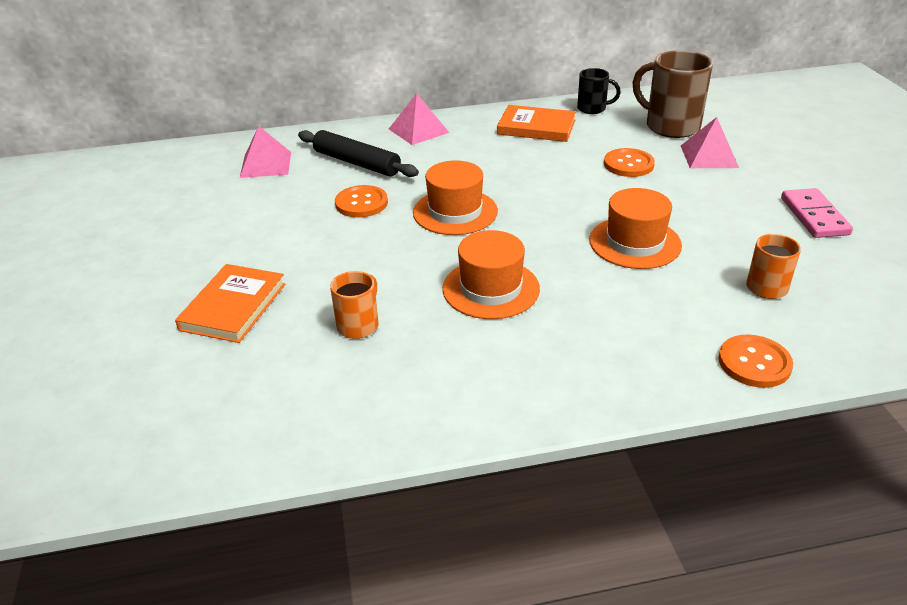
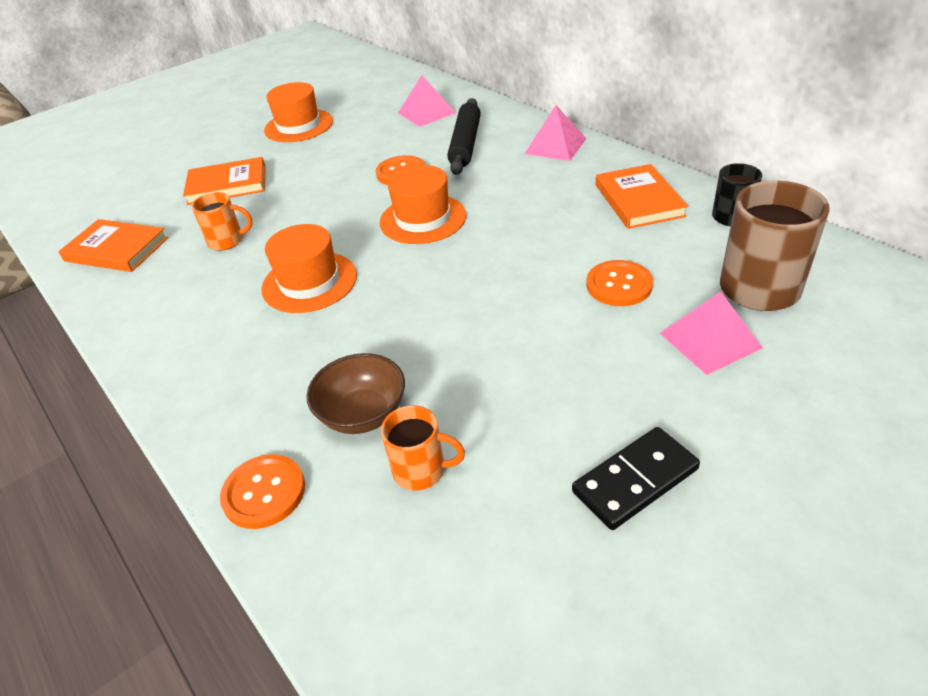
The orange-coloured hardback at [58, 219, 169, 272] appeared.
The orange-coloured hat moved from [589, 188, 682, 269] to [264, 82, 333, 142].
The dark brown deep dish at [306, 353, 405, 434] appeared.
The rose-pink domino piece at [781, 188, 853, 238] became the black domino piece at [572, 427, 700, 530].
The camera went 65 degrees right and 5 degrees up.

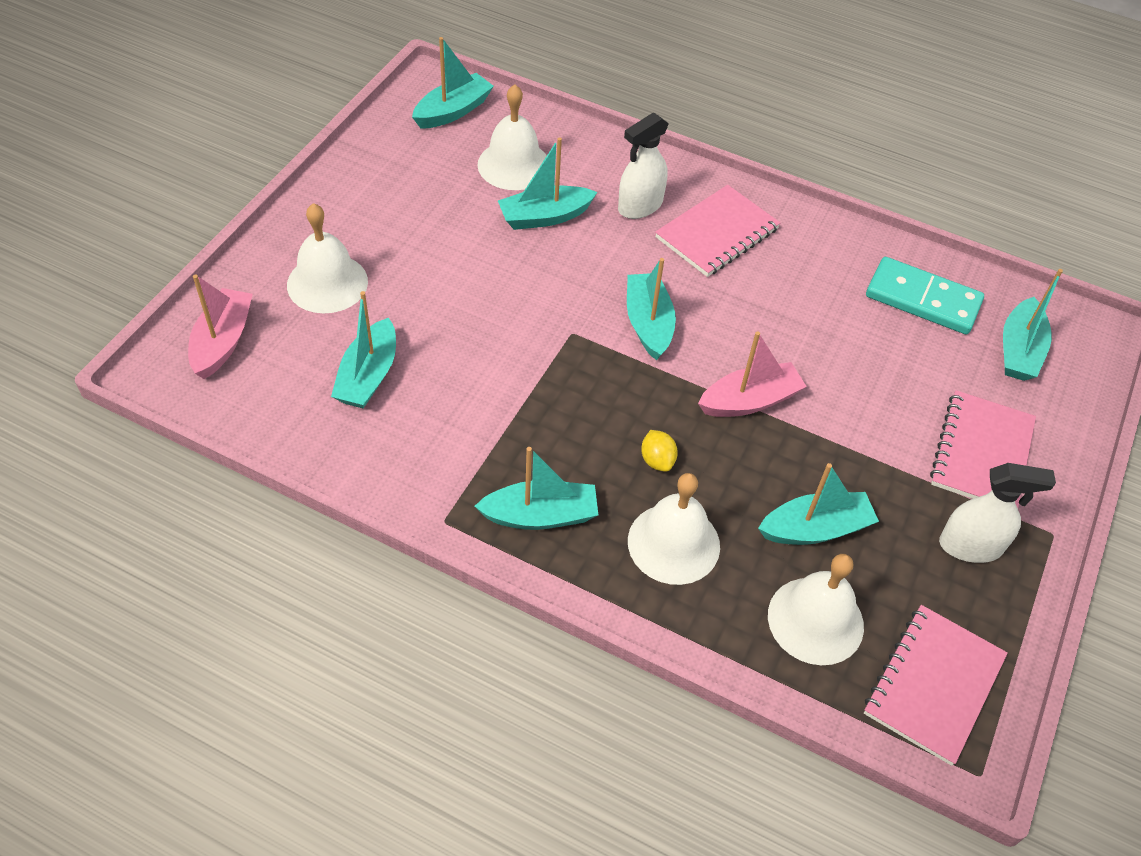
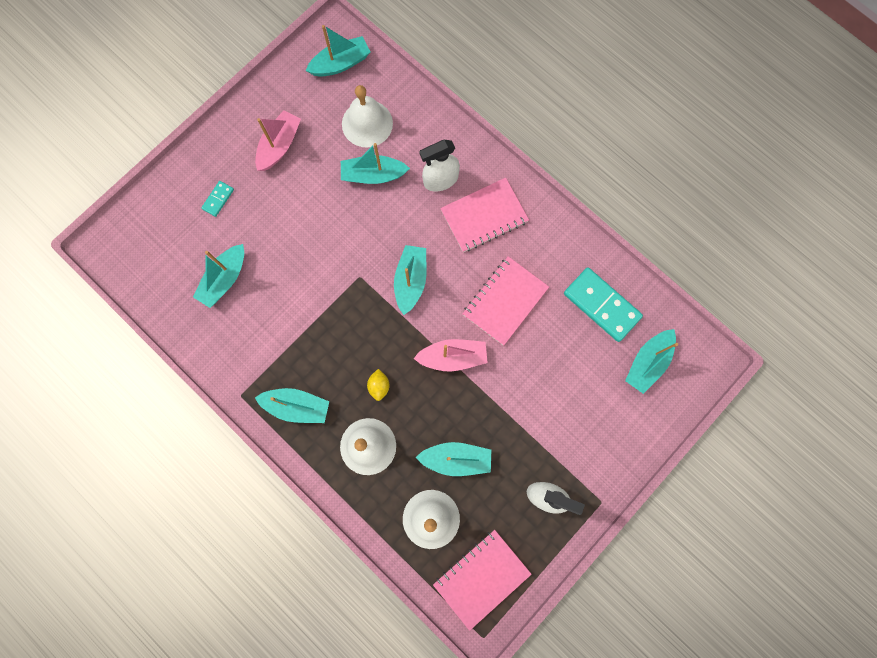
The white hand bell at [287, 203, 368, 313] was replaced by the turquoise domino piece at [201, 181, 234, 217].
The rose-pink boat moved from [188, 275, 253, 379] to [255, 110, 301, 171].
The rose-pink exercise book moved from [930, 390, 1036, 508] to [462, 256, 549, 346].
The camera went 20 degrees right and 25 degrees up.

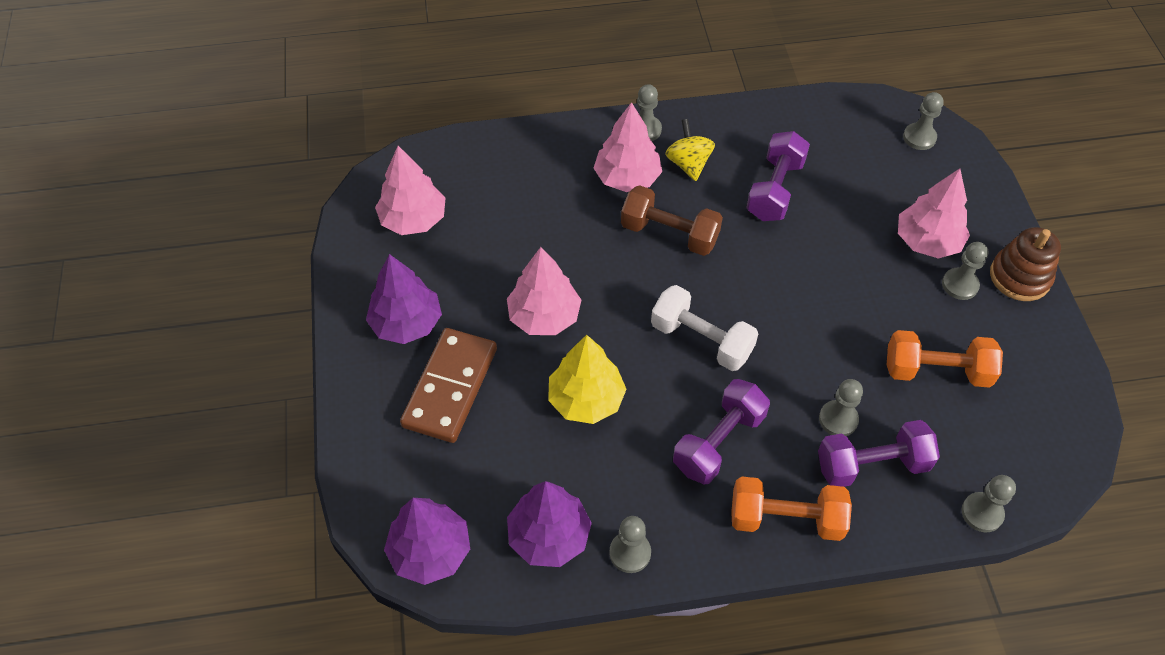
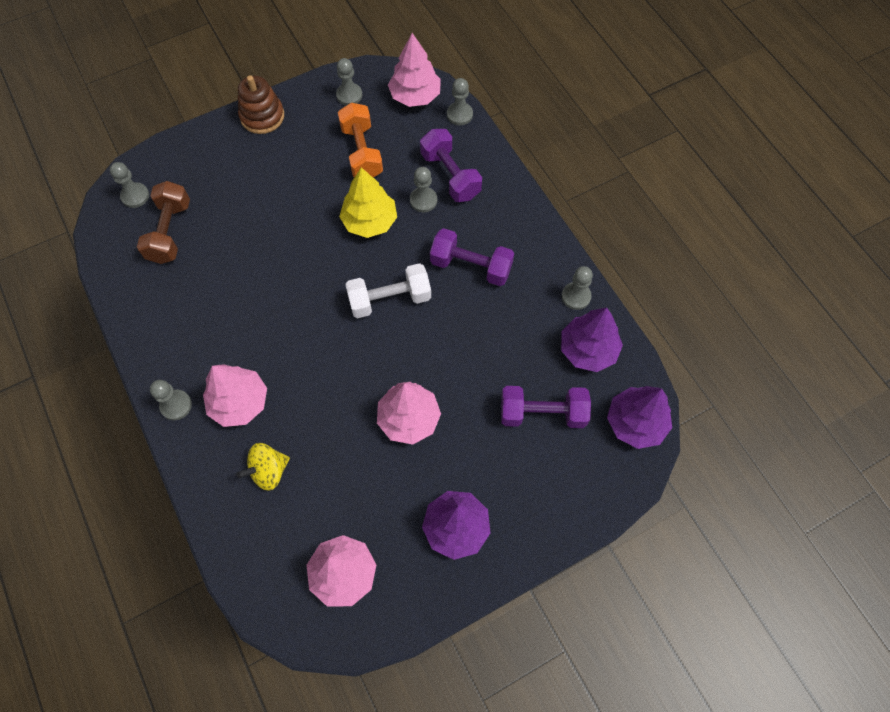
The dark brown free weight moved from [621, 185, 723, 256] to [137, 181, 190, 264].
The yellow spinning top moved from [665, 119, 715, 181] to [237, 443, 290, 490].
The ash-grey chess pawn moved from [942, 242, 989, 300] to [336, 58, 362, 106].
The yellow tree moved from [548, 335, 626, 424] to [339, 167, 397, 238].
The white free weight at [651, 285, 758, 371] turned 60 degrees clockwise.
The rose-pink tree moved from [898, 169, 970, 259] to [388, 33, 441, 107].
The purple free weight moved from [746, 131, 810, 221] to [501, 386, 591, 428].
The dark brown domino piece at [400, 328, 497, 443] disappeared.
The orange-coloured free weight at [731, 476, 852, 541] disappeared.
The camera went 110 degrees left and 10 degrees up.

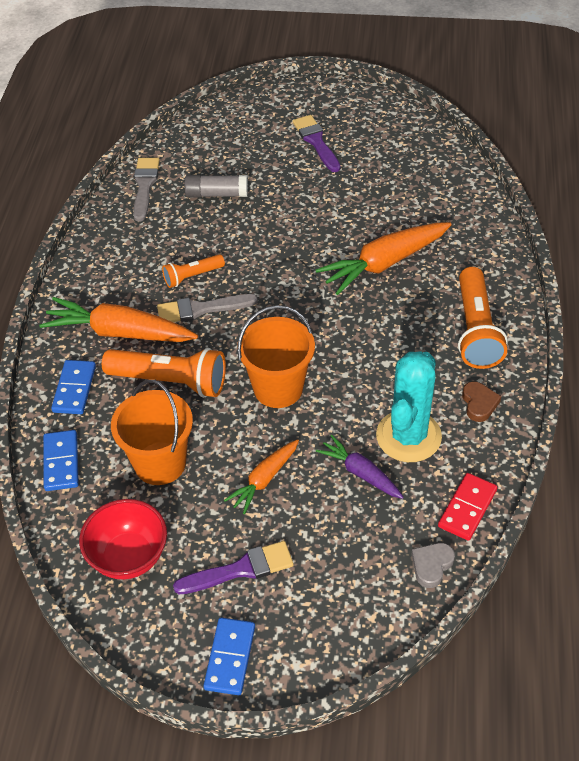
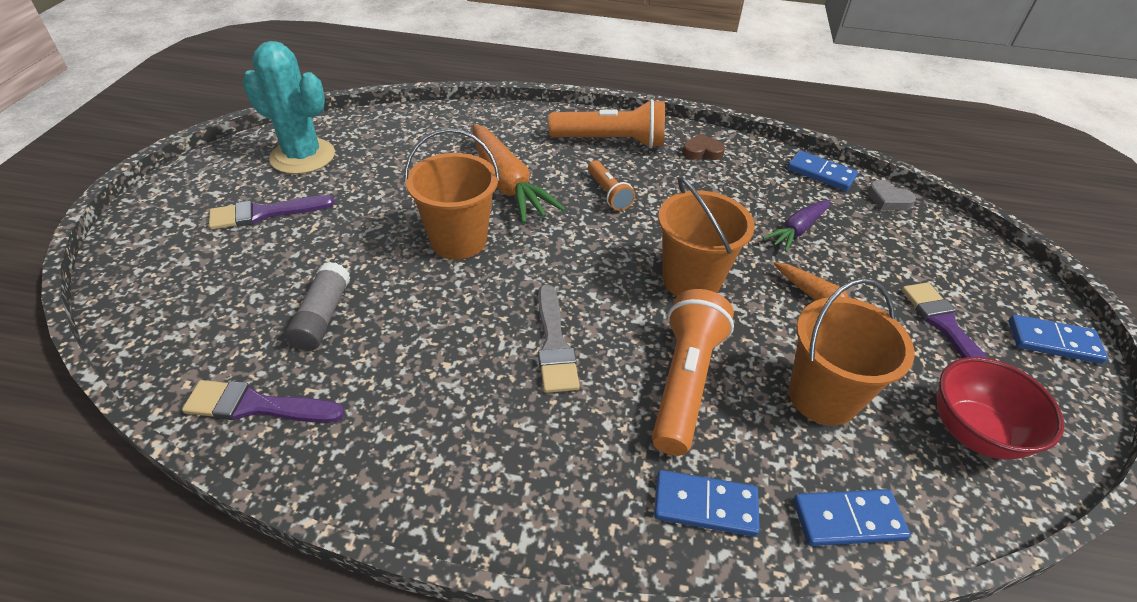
The ash-grey paintbrush at [133, 158, 160, 222] became the purple paintbrush at [182, 380, 345, 423].
The turquoise cactus moved from [376, 351, 442, 462] to [242, 41, 335, 174].
The orange-coloured bucket at [404, 128, 500, 259] appeared.
The orange-coloured torch moved from [162, 254, 225, 288] to [588, 160, 635, 211].
The scarlet domino piece at [438, 473, 497, 541] became the cobalt domino piece at [787, 151, 858, 191].
The orange-coloured root vegetable at [39, 297, 198, 342] disappeared.
The camera went 90 degrees left and 5 degrees down.

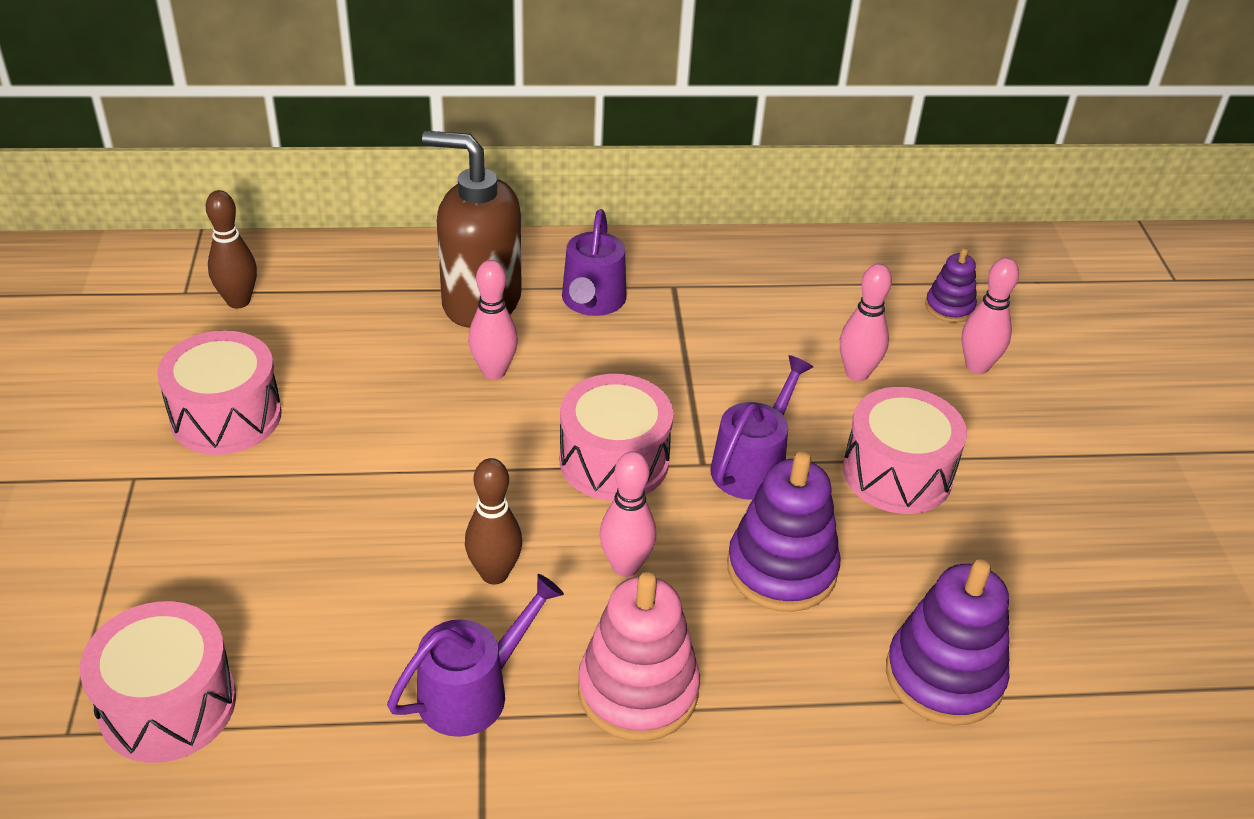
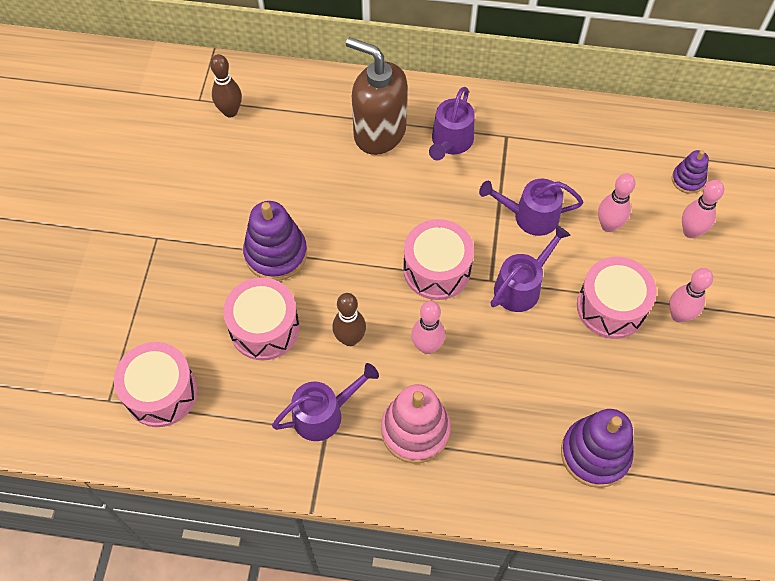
The rose-pink drum moved from [157, 330, 282, 455] to [223, 277, 300, 360].
The purple ring stacker moved from [727, 451, 841, 612] to [243, 201, 307, 281].
The purple watering pot at [479, 179, 584, 236] appeared.
The rose-pink skittle moved from [468, 260, 518, 380] to [669, 268, 713, 323].
The camera went 15 degrees right and 20 degrees up.

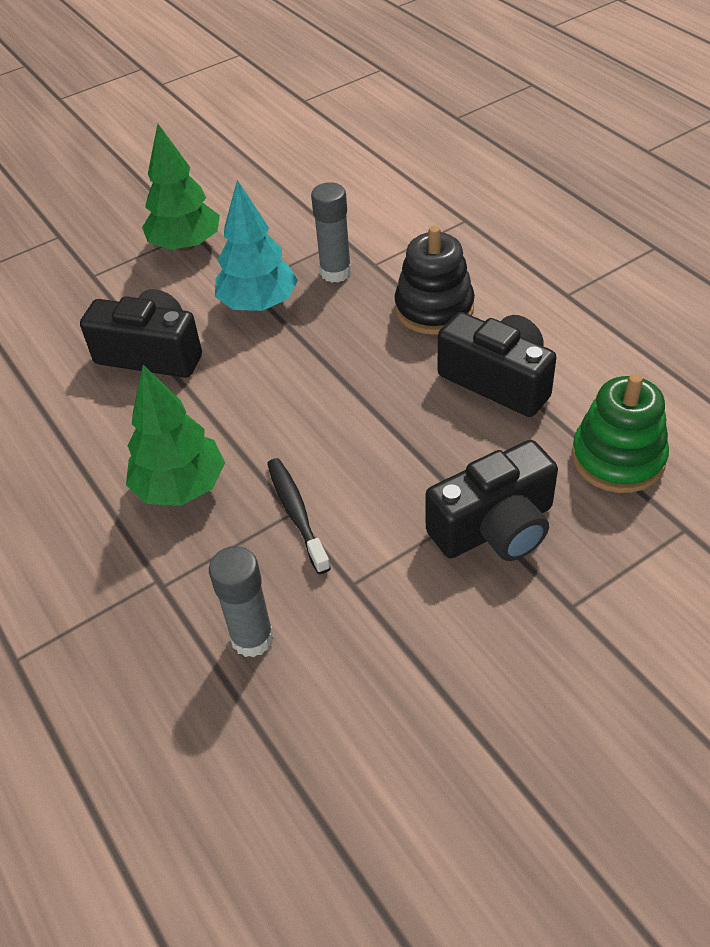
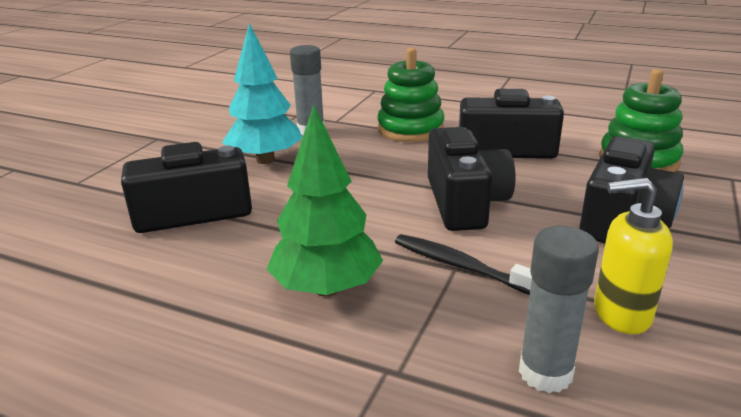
The black ring stacker at [394, 226, 475, 335] became the green ring stacker at [377, 48, 444, 142].
The black compact camera at [428, 127, 515, 231] appeared.
The yellow pump bottle at [594, 178, 673, 334] appeared.
The green tree at [142, 124, 220, 251] disappeared.
The camera went 35 degrees left and 20 degrees down.

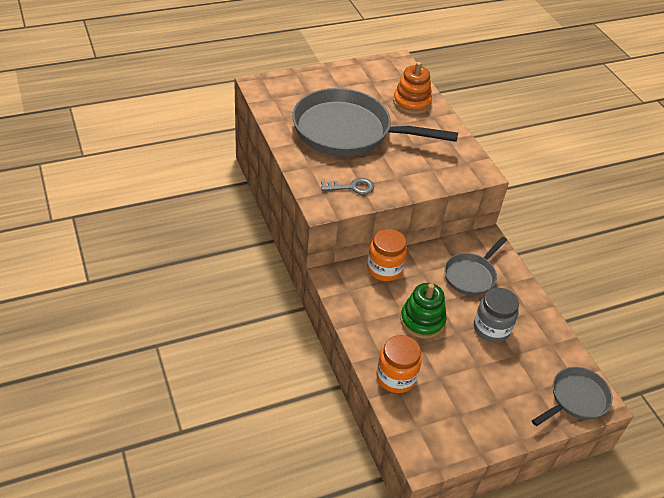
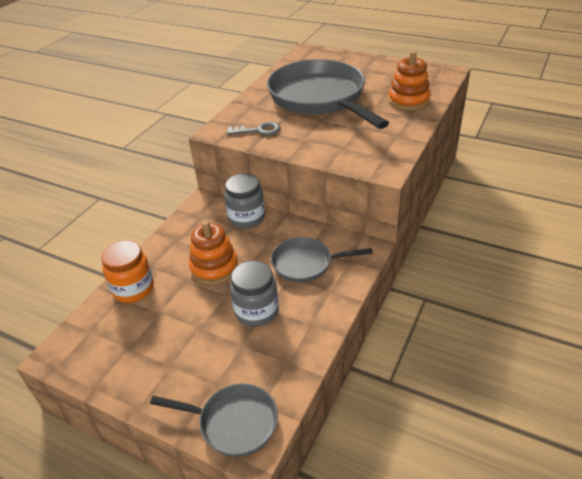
The green ring stacker at [400, 283, 447, 339] became the orange-coloured ring stacker at [189, 221, 238, 285].
The orange-coloured jar at [367, 229, 407, 281] became the ash-grey jar at [224, 173, 265, 229].
The ash-grey latchkey at [321, 178, 374, 195] turned 45 degrees counterclockwise.
The camera went 55 degrees right and 5 degrees down.

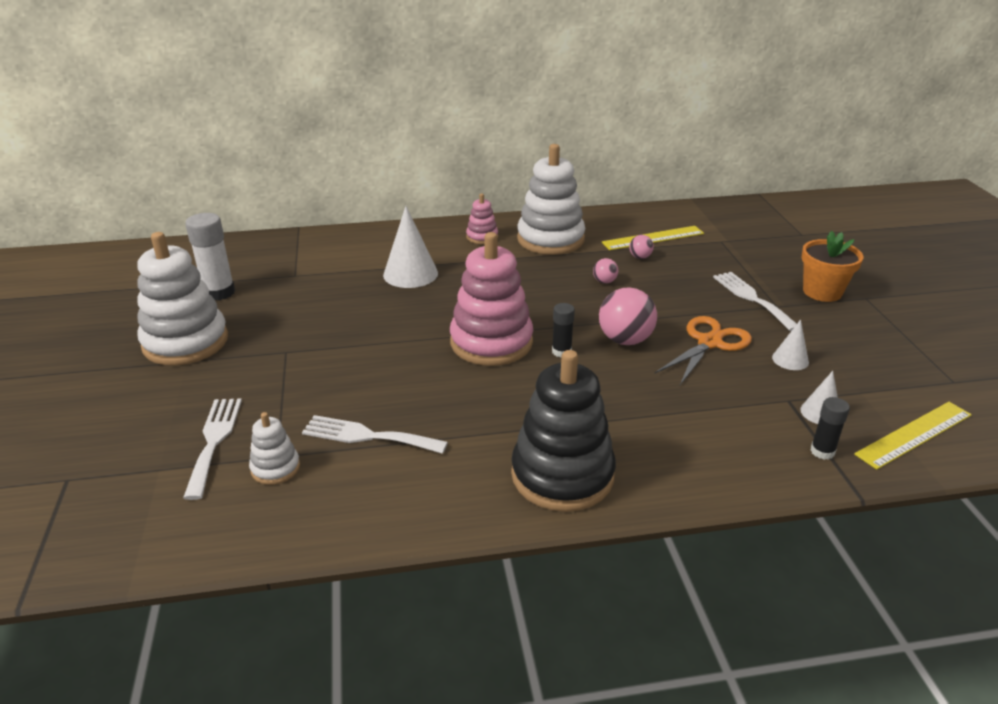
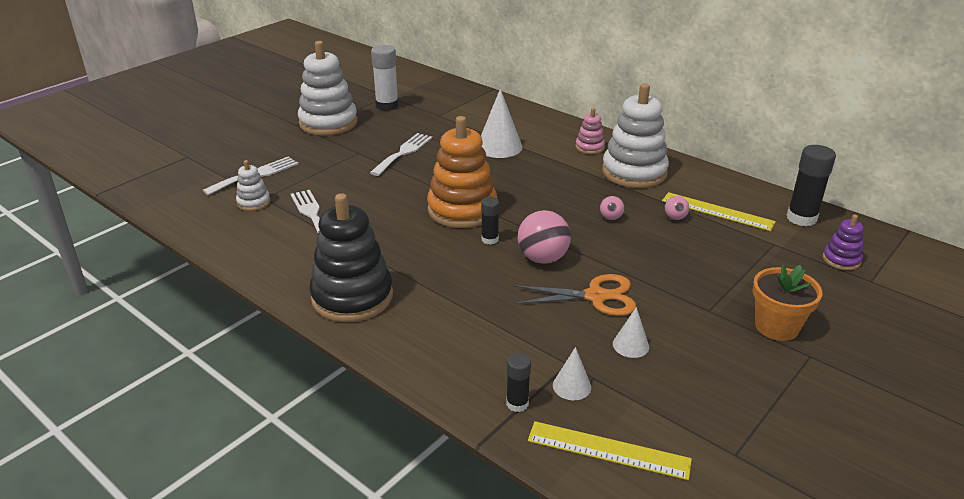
The white dinner fork moved from [713, 272, 797, 331] to [370, 133, 432, 176].
The rose-pink ring stacker at [450, 232, 533, 366] became the orange-coloured ring stacker at [427, 116, 497, 228].
The black glue stick at [787, 145, 836, 226] appeared.
The purple ring stacker at [823, 214, 864, 270] appeared.
The camera went 50 degrees right and 0 degrees up.

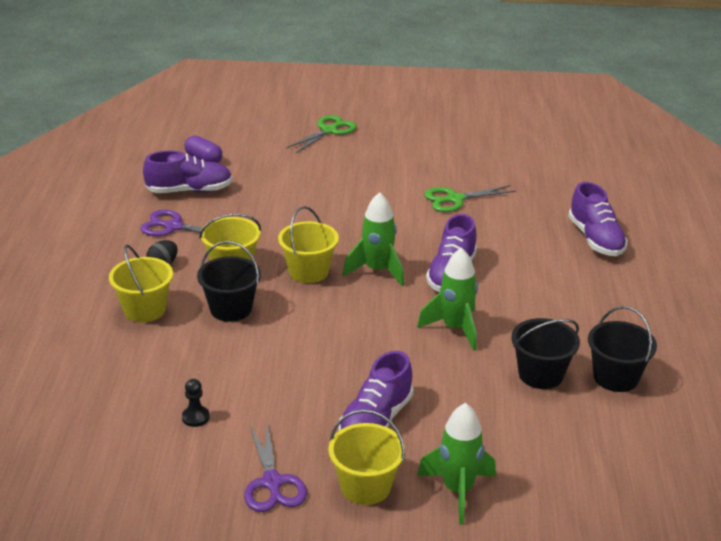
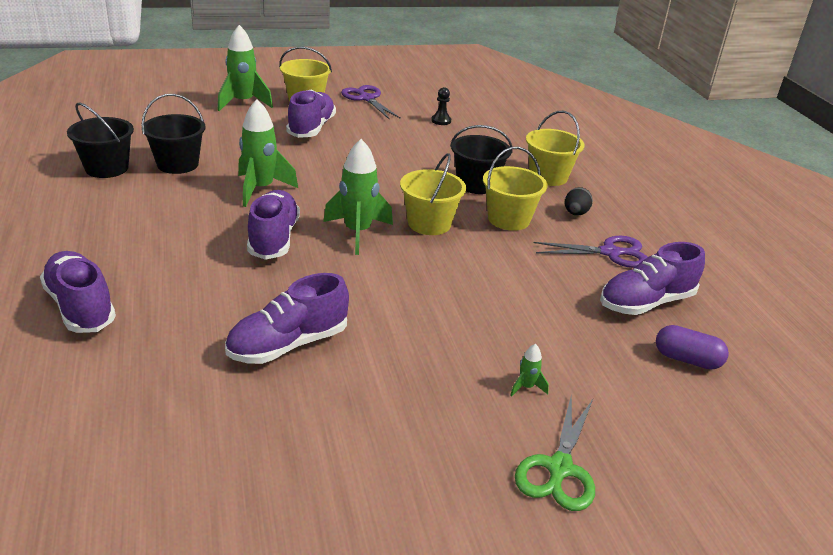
The green scissors at [424, 185, 516, 212] was replaced by the purple lace-up shoe at [225, 273, 349, 364].
The green toy rocket at [510, 344, 549, 396] appeared.
The camera went 160 degrees right and 0 degrees up.

